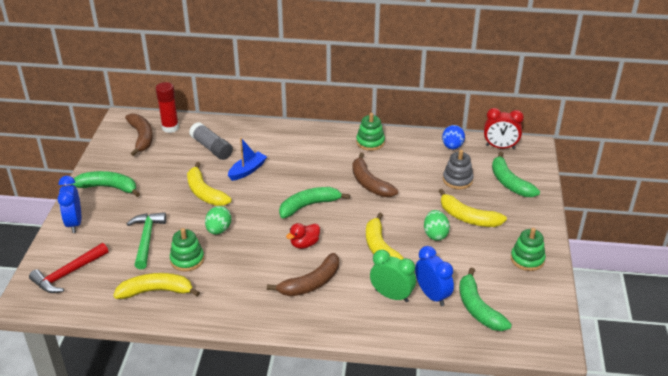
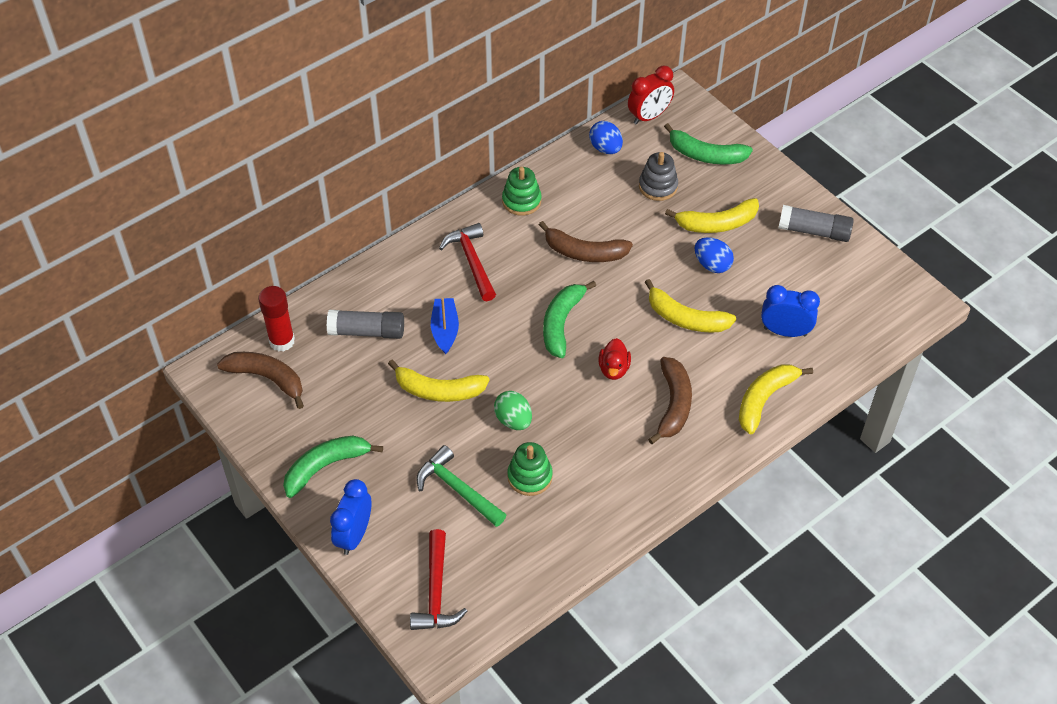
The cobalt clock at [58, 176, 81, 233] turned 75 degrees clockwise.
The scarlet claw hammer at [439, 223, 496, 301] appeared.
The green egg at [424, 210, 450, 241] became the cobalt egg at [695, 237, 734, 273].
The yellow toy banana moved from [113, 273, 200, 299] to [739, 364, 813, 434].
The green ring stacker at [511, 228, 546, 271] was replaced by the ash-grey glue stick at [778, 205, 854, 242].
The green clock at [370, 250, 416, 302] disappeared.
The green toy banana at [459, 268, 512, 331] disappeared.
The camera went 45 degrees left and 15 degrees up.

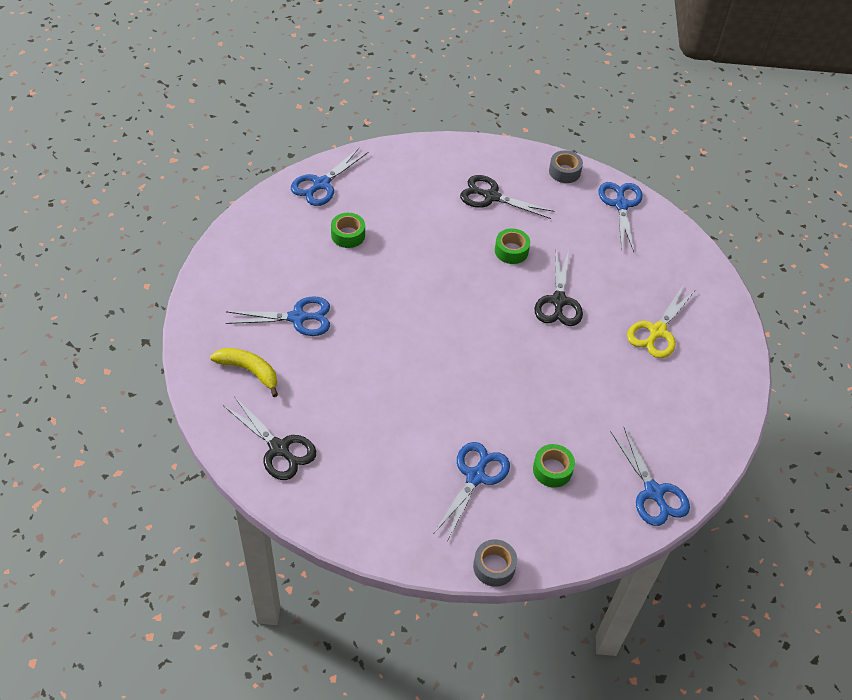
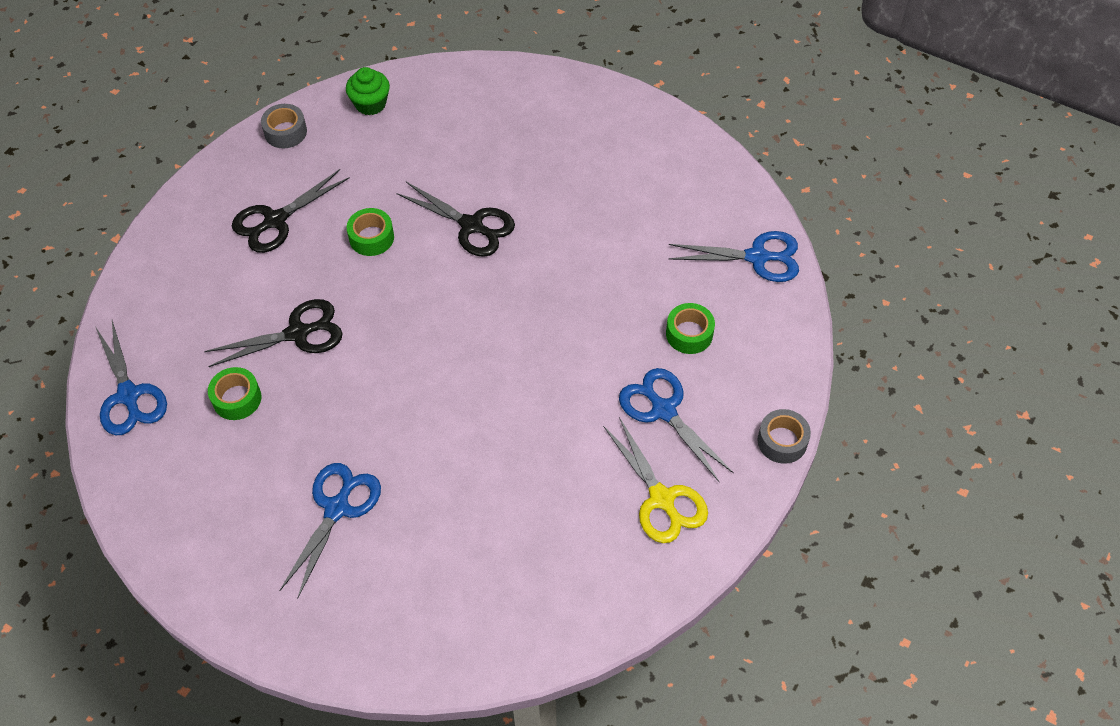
The black scissors moved from [223, 396, 316, 480] to [204, 299, 342, 367].
The cobalt scissors at [598, 182, 642, 252] was replaced by the green cupcake at [346, 67, 390, 115].
The yellow scissors moved from [627, 286, 695, 358] to [603, 417, 708, 543].
The yellow toy banana at [210, 348, 278, 397] disappeared.
The camera went 60 degrees left and 5 degrees up.

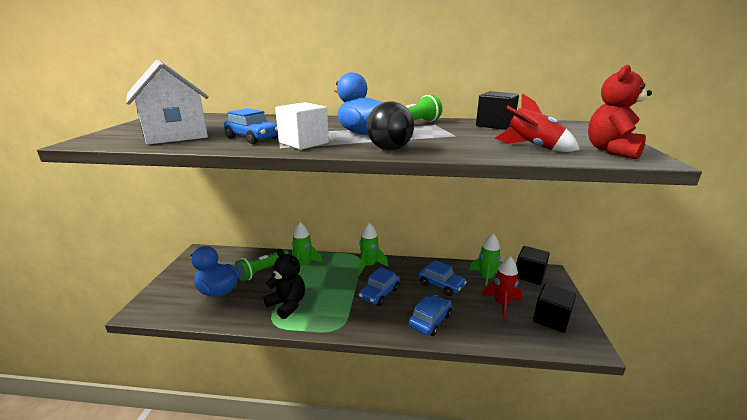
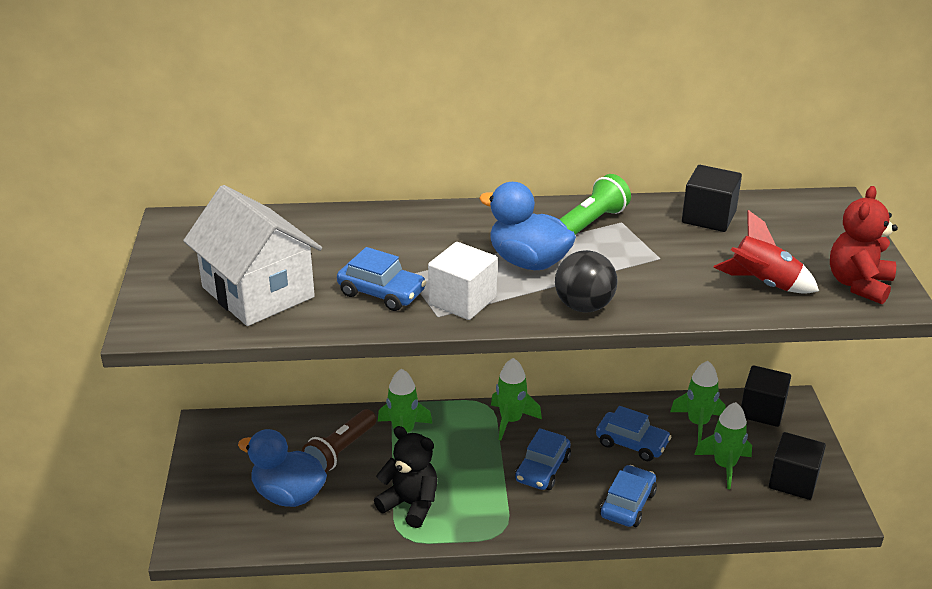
The green torch at [235, 250, 289, 281] became the dark brown torch at [302, 409, 376, 472].
The scarlet toy rocket at [482, 256, 522, 319] became the green toy rocket at [694, 402, 752, 489].
The camera went 10 degrees left and 10 degrees up.

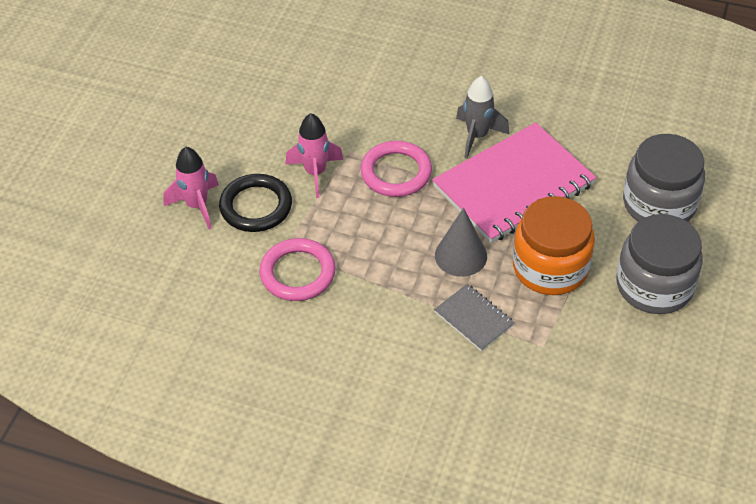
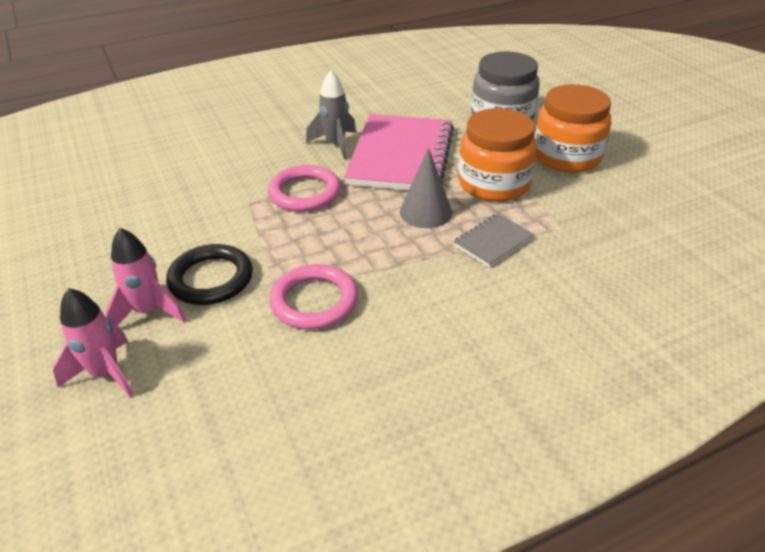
The rose-pink toy rocket moved from [286, 113, 344, 198] to [53, 288, 134, 398].
The ash-grey exercise book at [434, 284, 515, 351] turned 45 degrees counterclockwise.
The ash-grey jar at [617, 214, 703, 314] became the orange-coloured jar at [535, 84, 611, 172].
The camera went 45 degrees left and 10 degrees down.

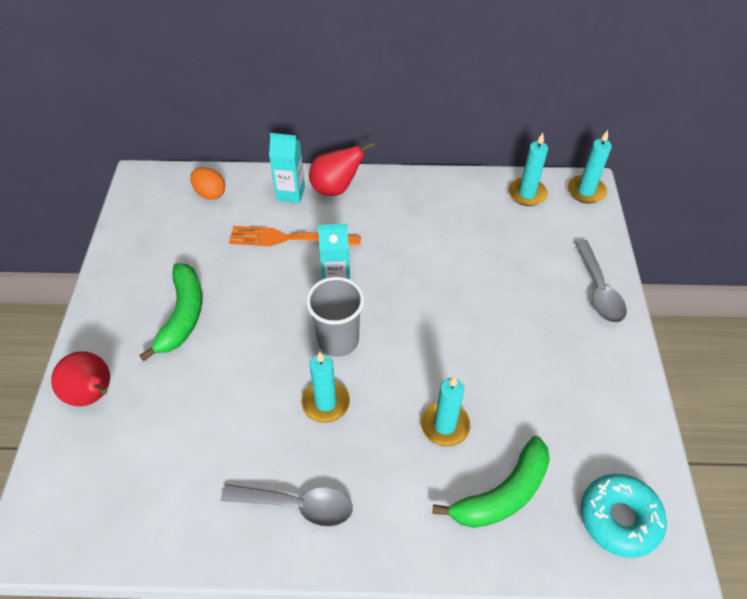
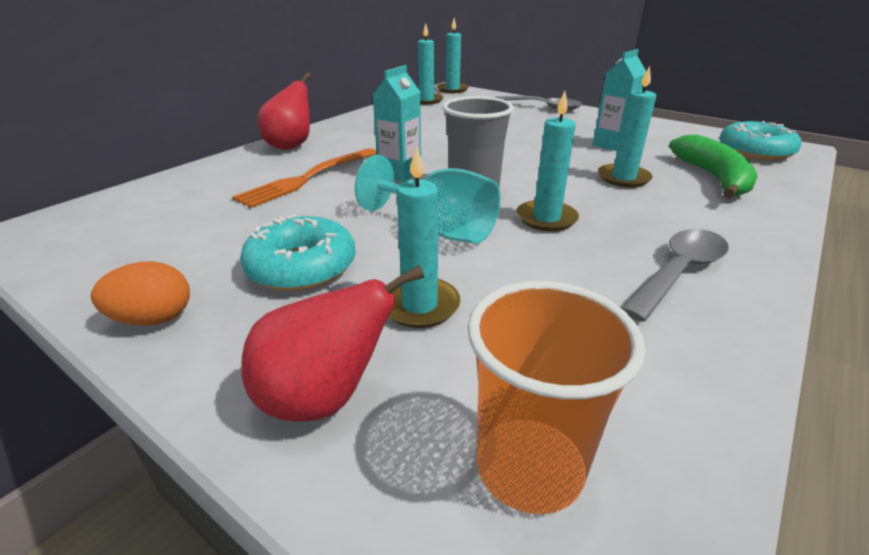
The orange-coloured egg moved from [190, 167, 225, 200] to [91, 261, 190, 326].
The green toy banana at [139, 263, 202, 361] was replaced by the turquoise glazed donut at [240, 214, 356, 291].
The turquoise goblet at [355, 155, 500, 244] appeared.
The turquoise candle at [389, 146, 460, 328] appeared.
The orange-coloured beaker at [468, 281, 645, 514] appeared.
The turquoise juice carton moved from [269, 133, 305, 203] to [593, 49, 646, 151].
The camera went 55 degrees left and 20 degrees down.

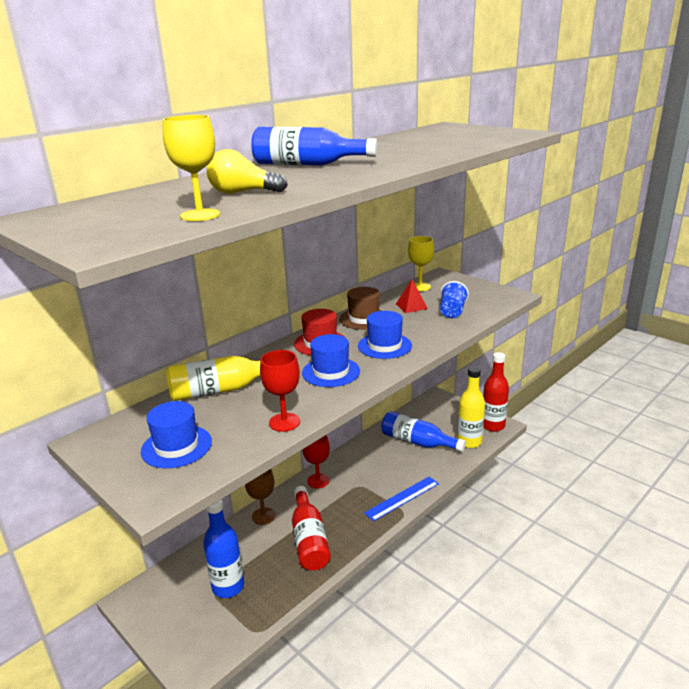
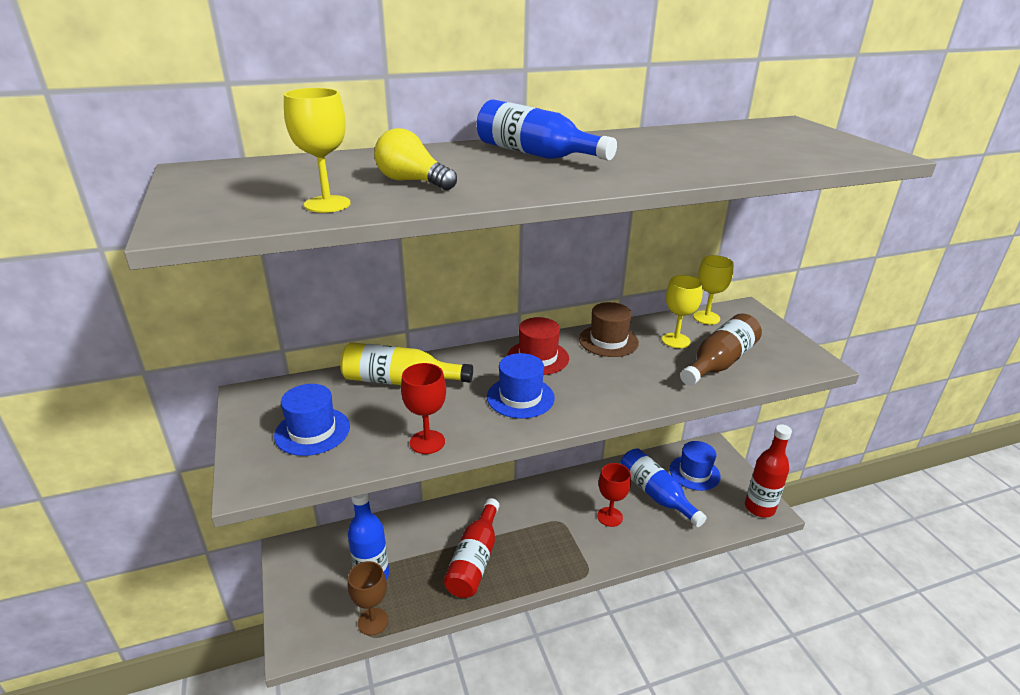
The dark brown goblet moved from [245, 469, 276, 525] to [348, 561, 388, 635].
The scarlet goblet moved from [302, 435, 330, 489] to [597, 463, 631, 527].
The scarlet solid pyramid at [396, 280, 428, 313] was replaced by the yellow goblet at [662, 275, 703, 348].
The cobalt hat moved from [358, 311, 412, 359] to [670, 441, 721, 491].
The cobalt beaker at [440, 281, 469, 318] was replaced by the dark brown drink bottle at [680, 314, 762, 386].
The cobalt ruler at [364, 477, 439, 522] disappeared.
The yellow drink bottle at [457, 366, 485, 448] disappeared.
The camera went 25 degrees right and 5 degrees up.

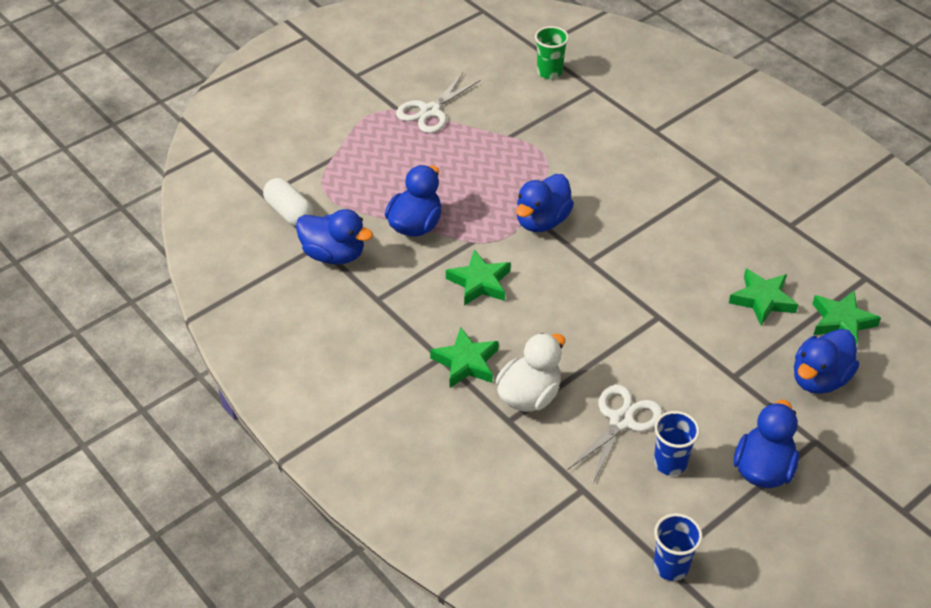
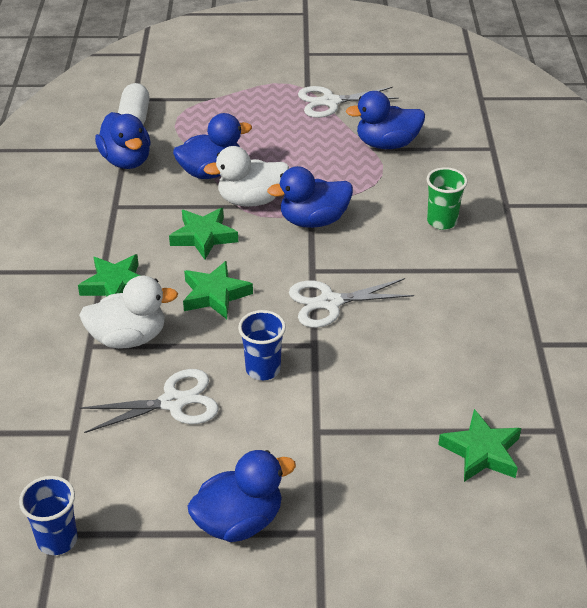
The green five-pointed star moved from [729, 268, 799, 325] to [183, 261, 253, 319].
The white rubber duck at [204, 146, 289, 207] appeared.
The cobalt beaker moved from [654, 411, 700, 476] to [238, 310, 286, 380].
The white scissors at [289, 278, 414, 328] appeared.
The cobalt rubber duck moved from [794, 329, 859, 394] to [346, 91, 425, 149].
The green beaker moved from [535, 26, 569, 79] to [426, 167, 468, 230].
The camera went 40 degrees right and 5 degrees down.

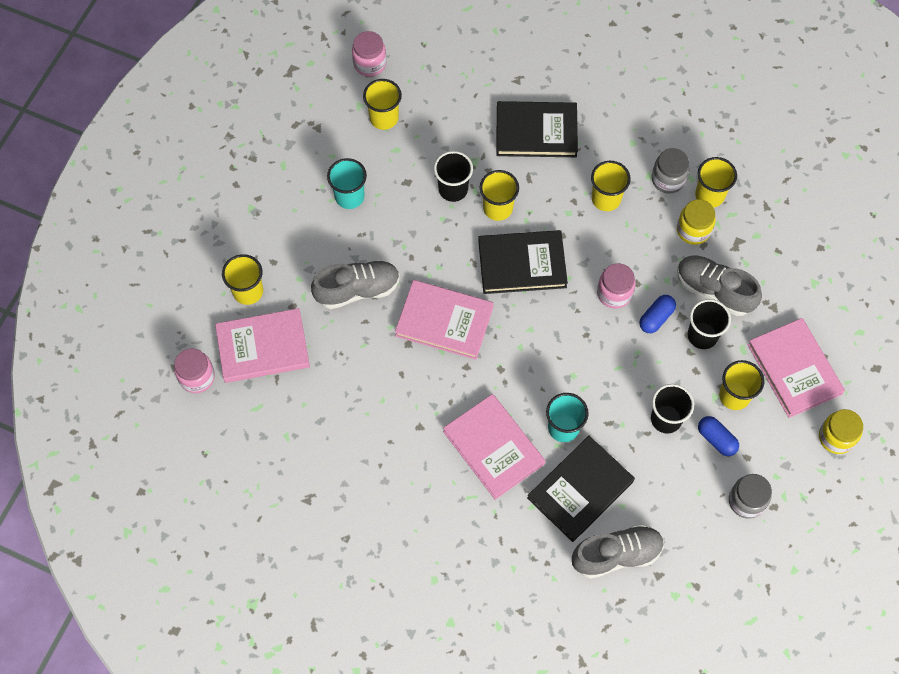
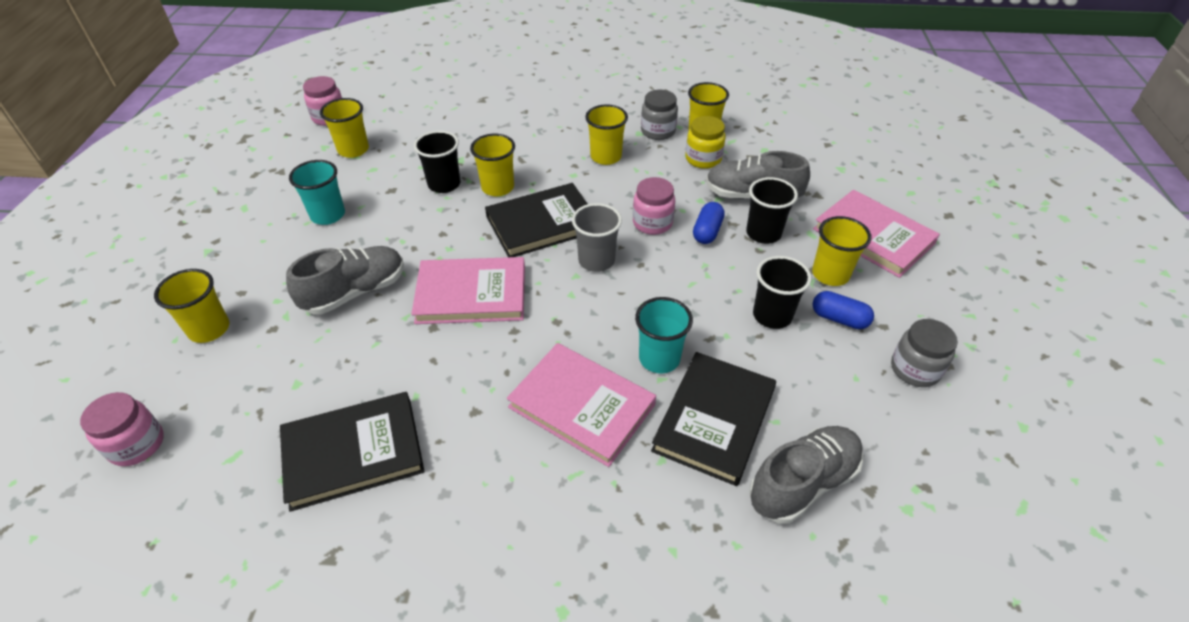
The black hardback moved from [496, 101, 578, 157] to [280, 392, 424, 512].
The ash-grey beaker at [572, 203, 622, 272] appeared.
The rose-pink hardback at [215, 308, 310, 383] disappeared.
The yellow jar at [819, 409, 863, 454] disappeared.
The camera went 20 degrees left and 20 degrees down.

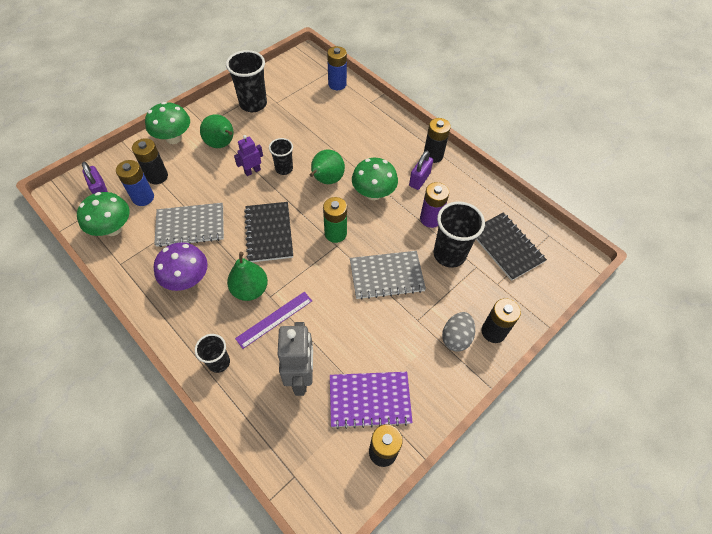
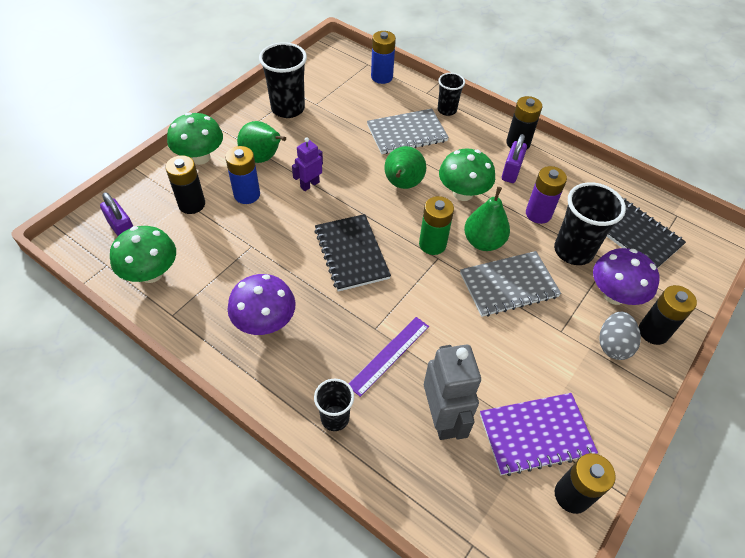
The cobalt power cell moved from [116, 160, 154, 206] to [225, 146, 260, 204].
The ash-grey exercise book moved from [154, 203, 224, 247] to [367, 109, 449, 154].
The black beaker moved from [269, 138, 293, 175] to [438, 73, 465, 116].
The green pear moved from [227, 252, 268, 301] to [464, 187, 510, 251].
The purple toadstool at [593, 248, 659, 305] appeared.
The camera went 10 degrees left and 5 degrees down.

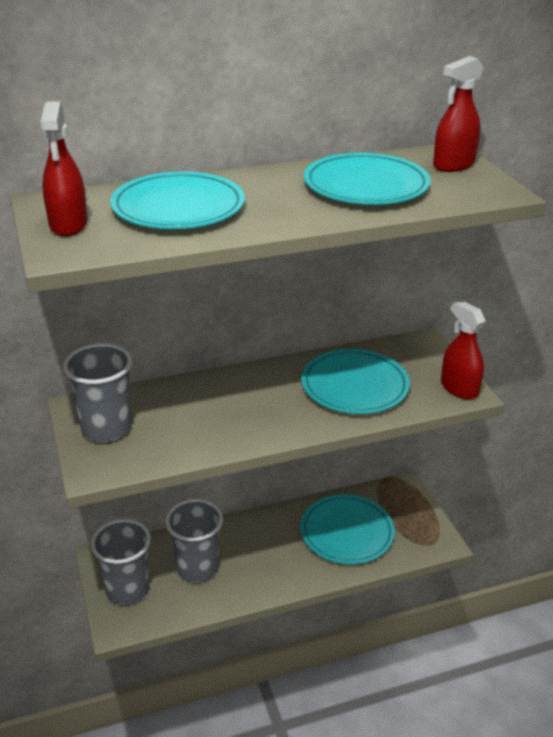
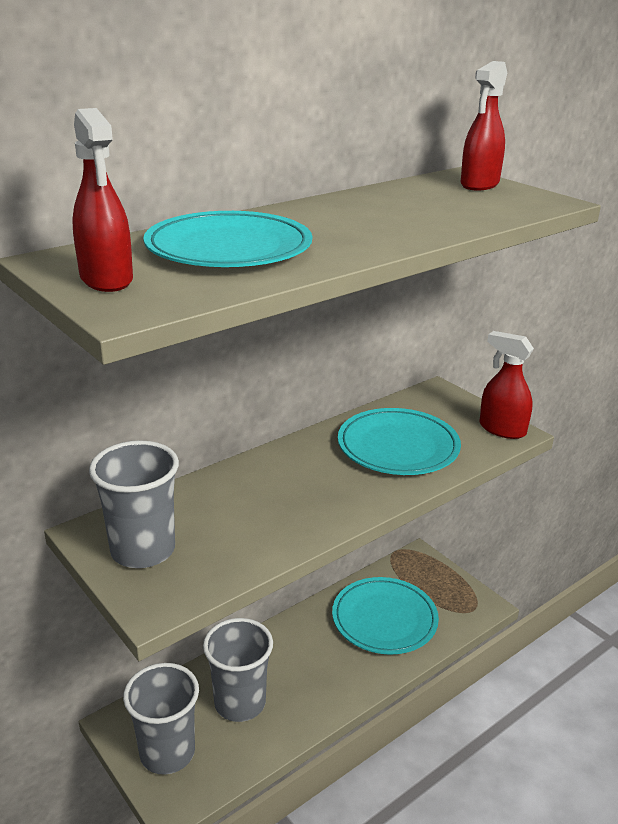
The turquoise plate at [304, 153, 431, 205] disappeared.
The camera went 20 degrees left and 5 degrees down.

